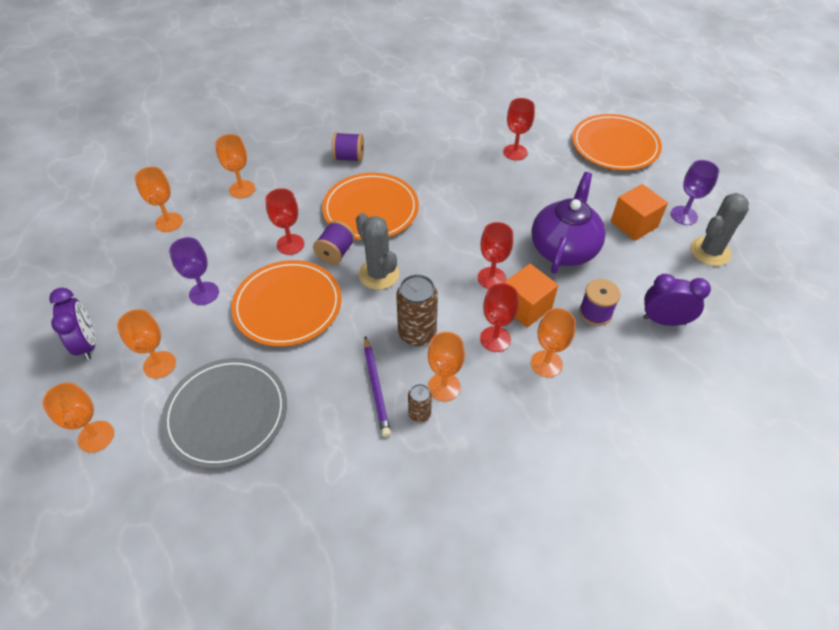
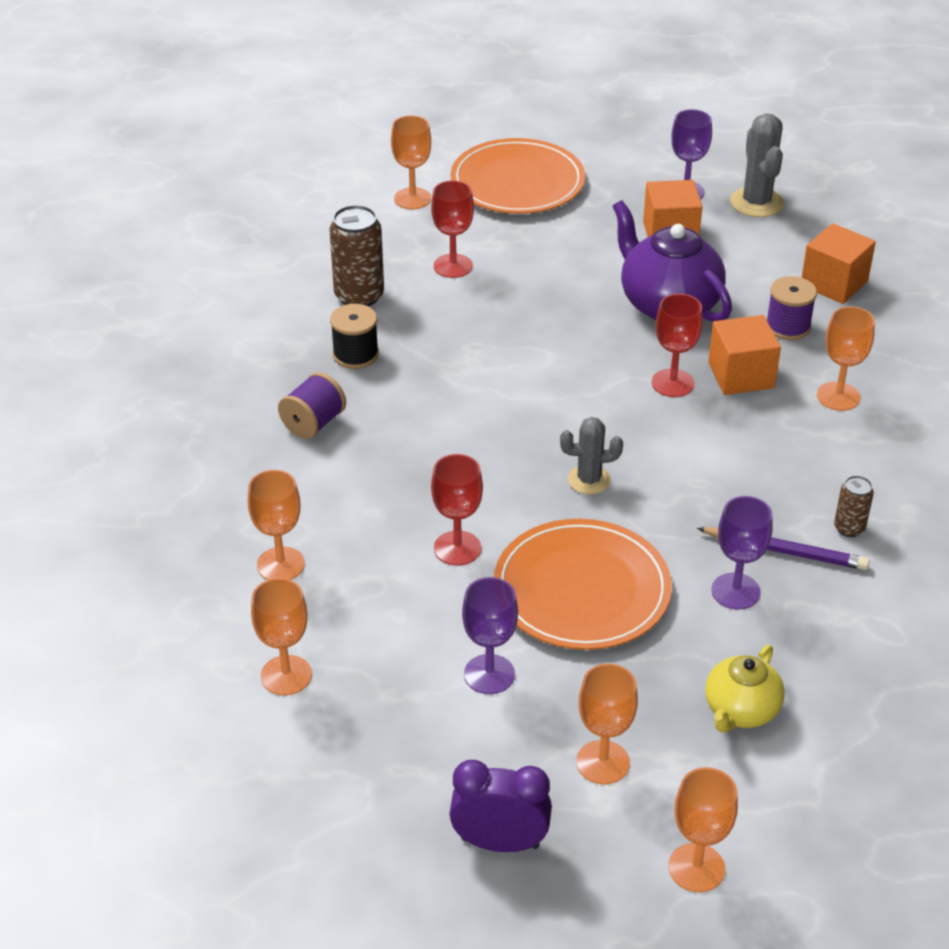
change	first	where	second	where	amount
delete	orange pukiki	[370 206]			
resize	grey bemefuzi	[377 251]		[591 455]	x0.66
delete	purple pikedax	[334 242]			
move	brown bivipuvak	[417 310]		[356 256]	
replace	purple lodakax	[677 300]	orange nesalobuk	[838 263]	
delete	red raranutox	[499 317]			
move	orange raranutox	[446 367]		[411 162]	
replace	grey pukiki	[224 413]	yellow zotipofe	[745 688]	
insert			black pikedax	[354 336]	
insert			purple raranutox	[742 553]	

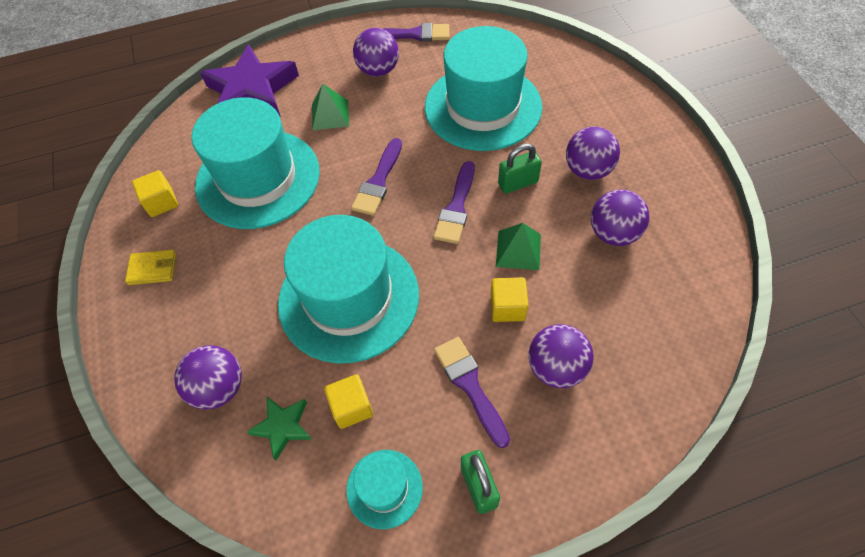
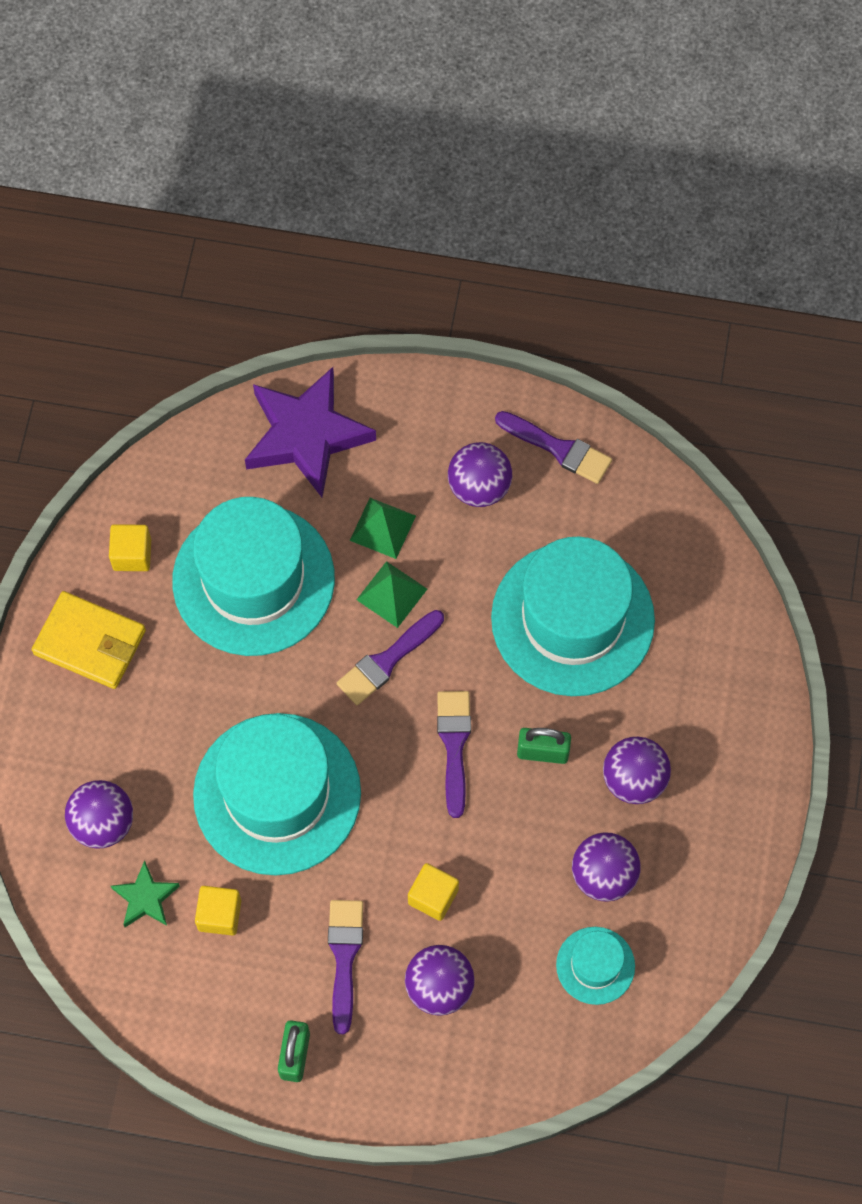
change	first	where	second	where	amount
rotate	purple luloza	[454 202]		[454 754]	135 degrees clockwise
move	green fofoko	[518 246]		[391 594]	
resize	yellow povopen	[150 267]		[89 640]	x1.72
move	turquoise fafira	[384 489]		[595 966]	

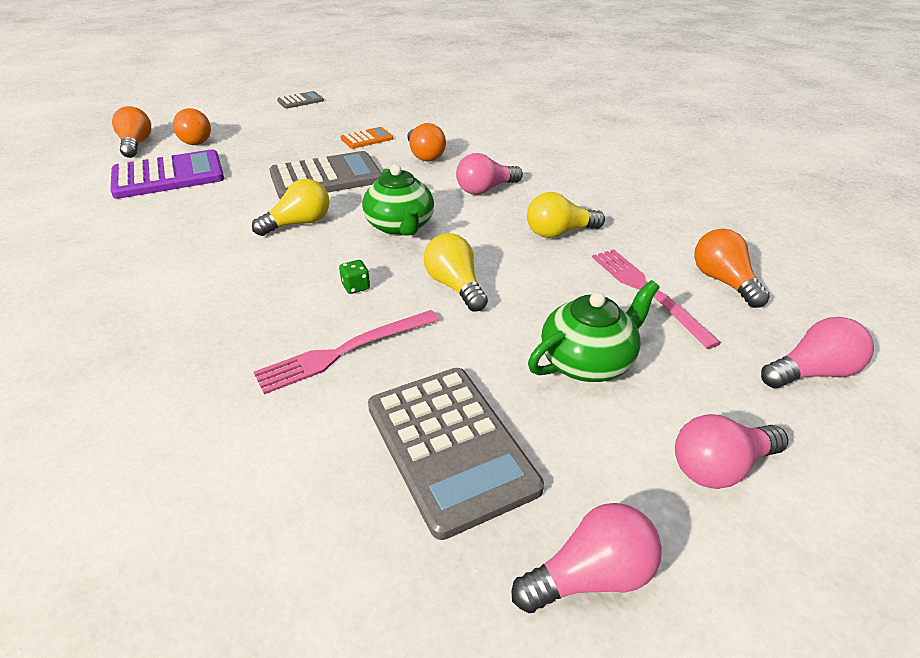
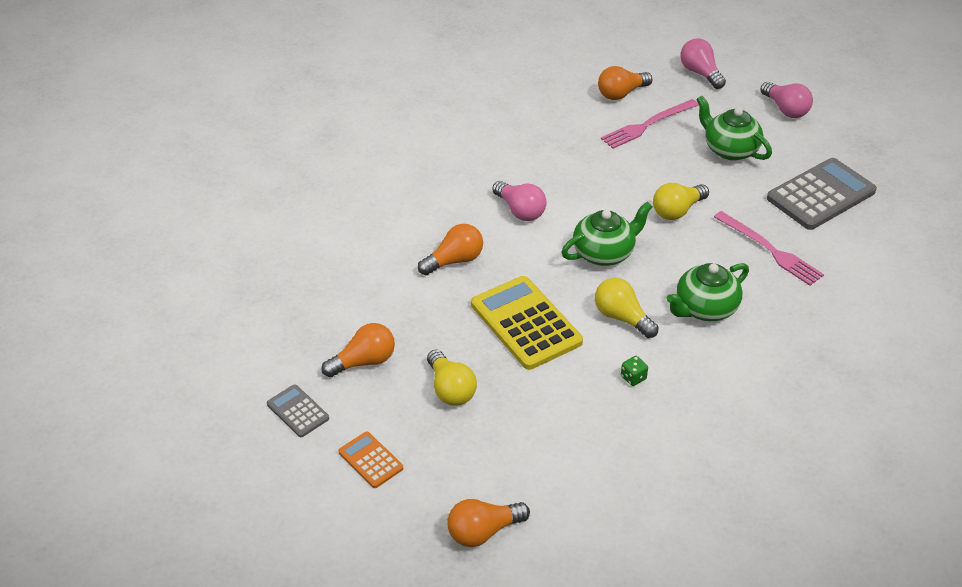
change	first	where	second	where	amount
move	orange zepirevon	[192 126]		[358 350]	
move	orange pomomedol	[367 138]		[370 460]	
delete	purple pomomedol	[167 174]			
recolor	grey pomomedol	[325 175]	yellow pomomedol	[527 323]	
move	yellow zepirevon	[566 215]		[452 378]	
move	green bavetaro	[354 277]		[634 371]	
delete	pink zepirevon	[586 558]			
insert			green zotipofe	[707 292]	

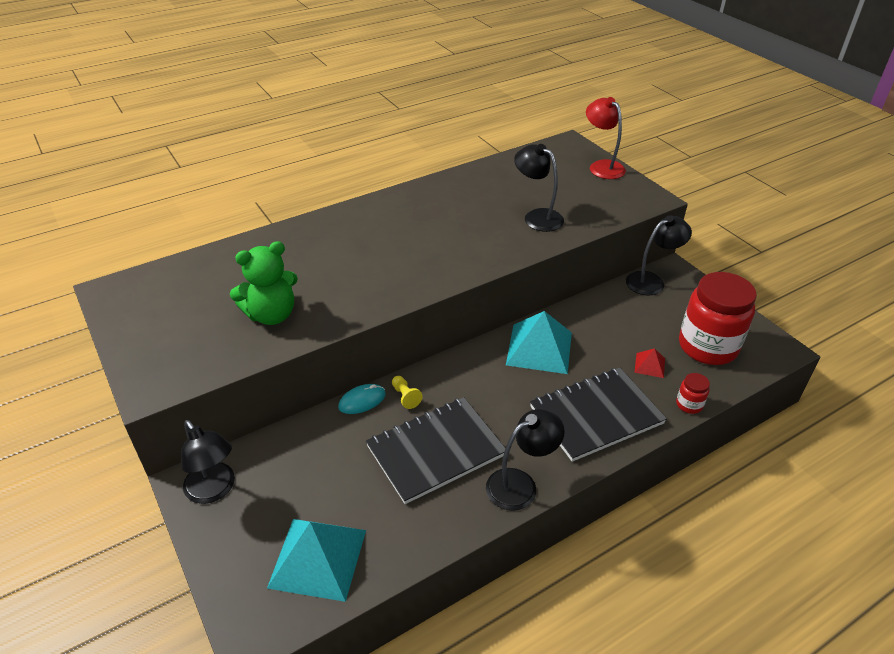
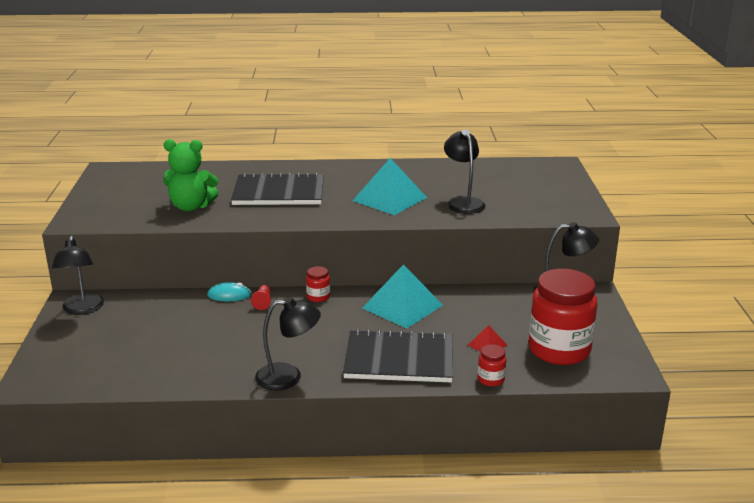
change	first	where	second	where	amount
delete	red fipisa	[606 138]			
recolor	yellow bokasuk	[407 392]	red bokasuk	[261 297]	
move	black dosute	[436 450]		[277 188]	
move	turquoise fofoko	[316 560]		[390 186]	
insert			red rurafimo	[318 284]	

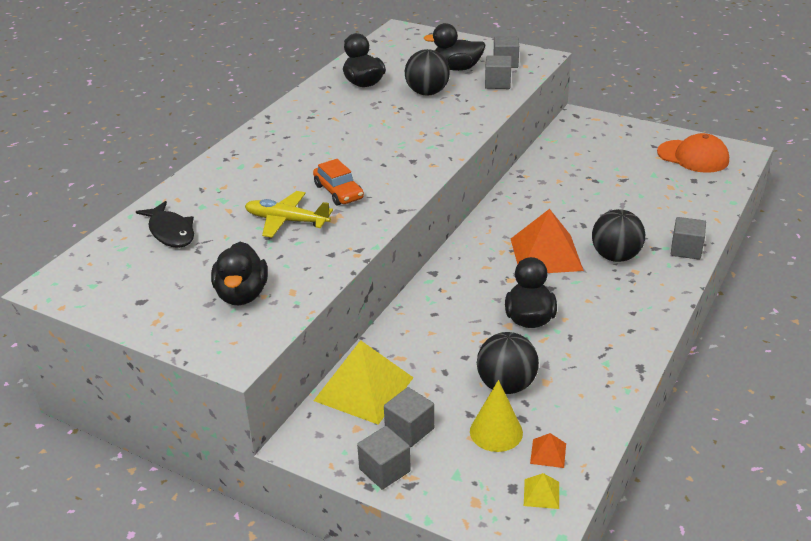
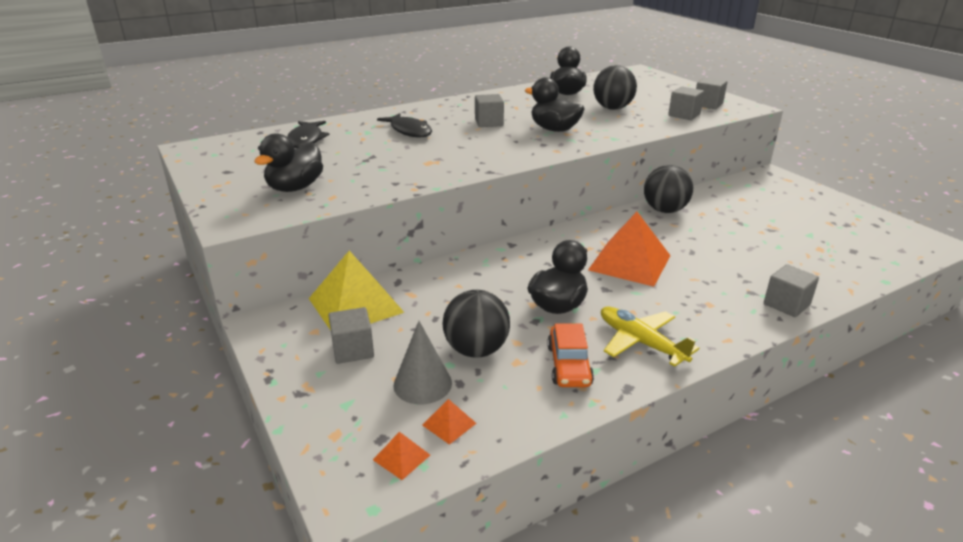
change	first	where	second	where	amount
move	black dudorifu	[454 47]		[555 104]	
delete	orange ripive	[693 153]			
move	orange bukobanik	[338 182]		[570 355]	
move	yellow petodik	[289 214]		[650 337]	
move	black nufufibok	[618 235]		[668 189]	
recolor	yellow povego	[496 416]	grey povego	[422 362]	
move	grey nesalobuk	[384 457]		[489 110]	
recolor	yellow fofoko	[541 491]	orange fofoko	[401 456]	
insert			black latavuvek	[404 125]	

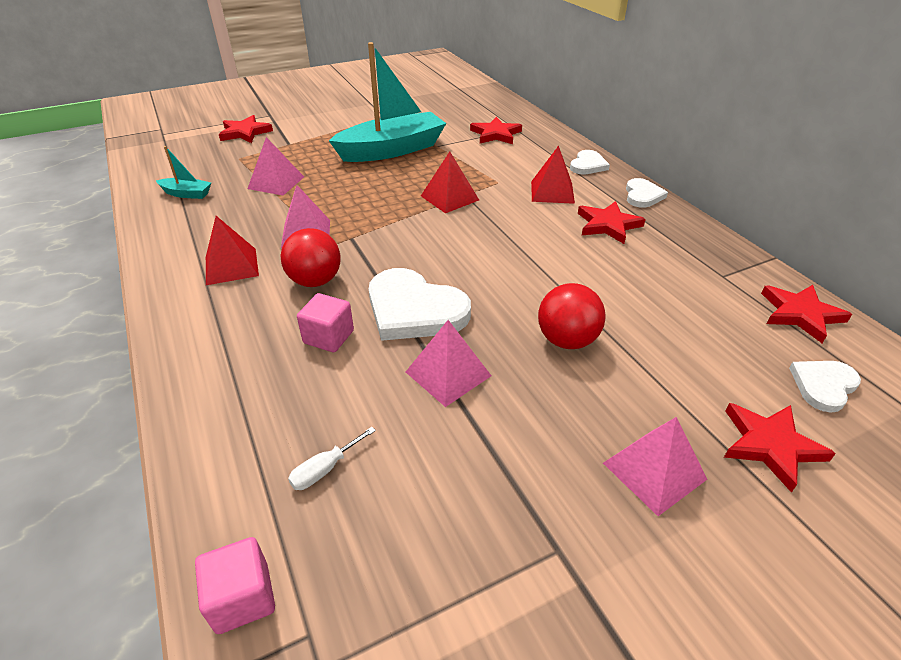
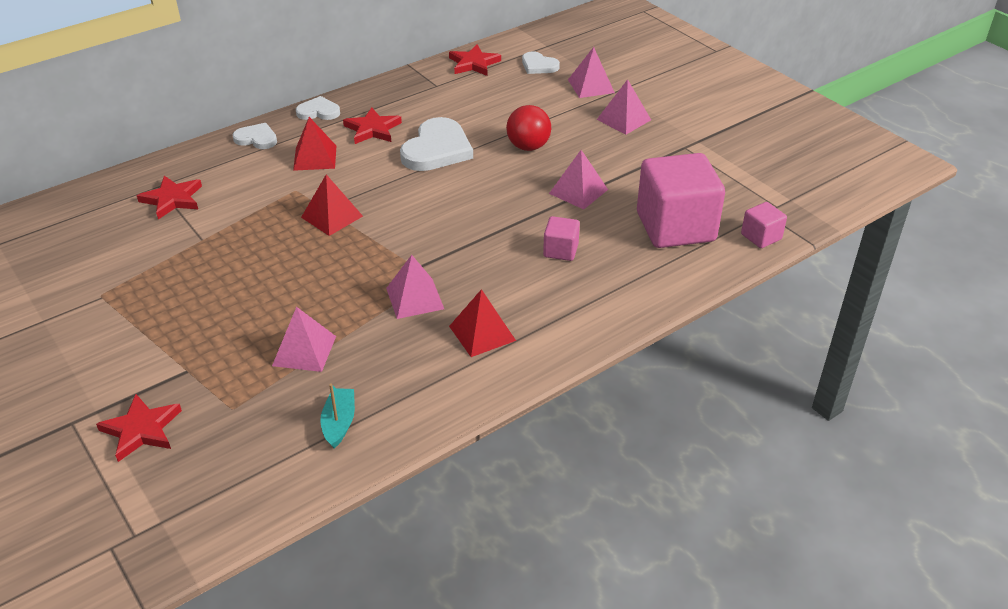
change	first	where	second	where	amount
delete	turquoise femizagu	[387 102]			
delete	red nufufibok	[310 257]			
move	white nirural	[420 304]		[436 144]	
replace	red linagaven	[780 448]	pink fofoko	[591 72]	
replace	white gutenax	[332 458]	pink nesalobuk	[681 200]	

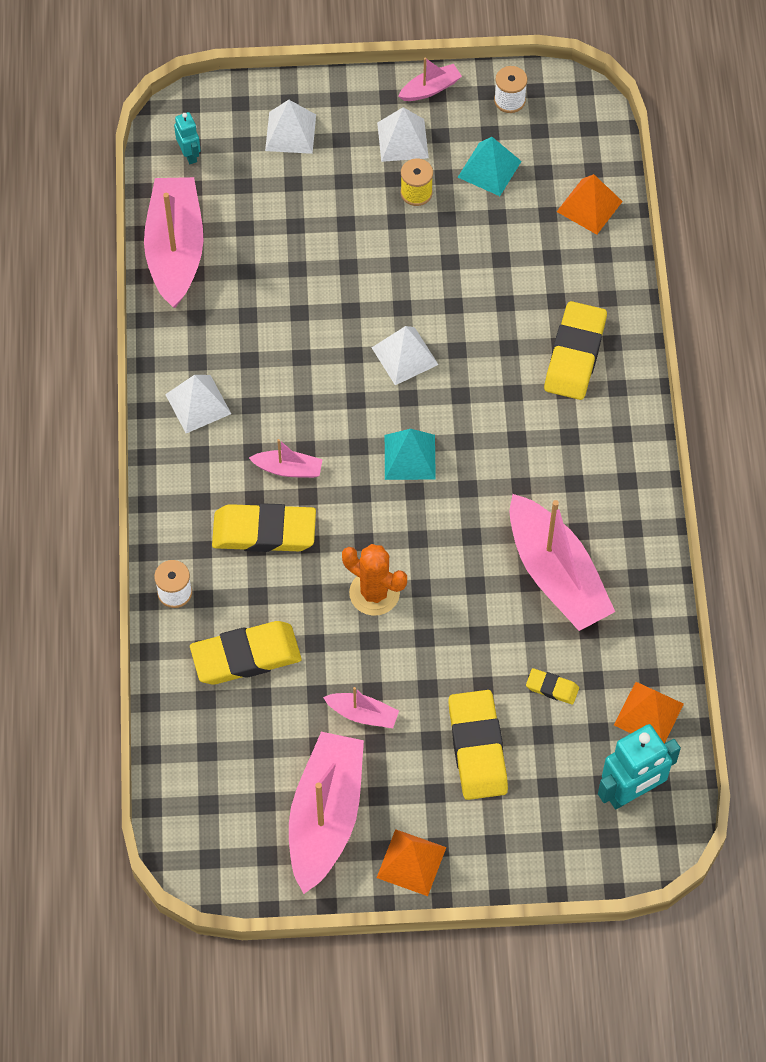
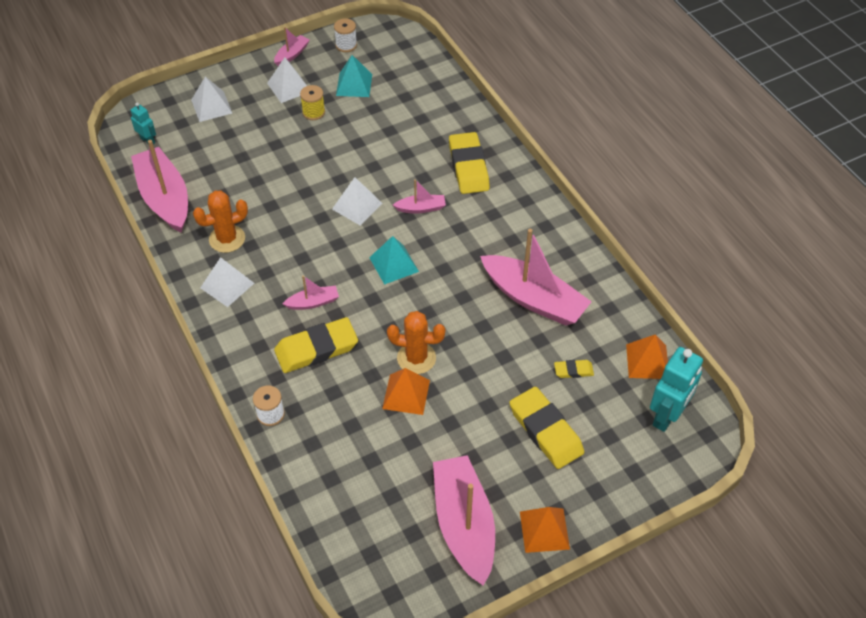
change	first	where	second	where	amount
move	orange fofoko	[590 204]		[406 391]	
delete	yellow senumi	[246 653]			
move	pink femizagu	[361 707]		[419 196]	
insert			orange bemefuzi	[220 221]	

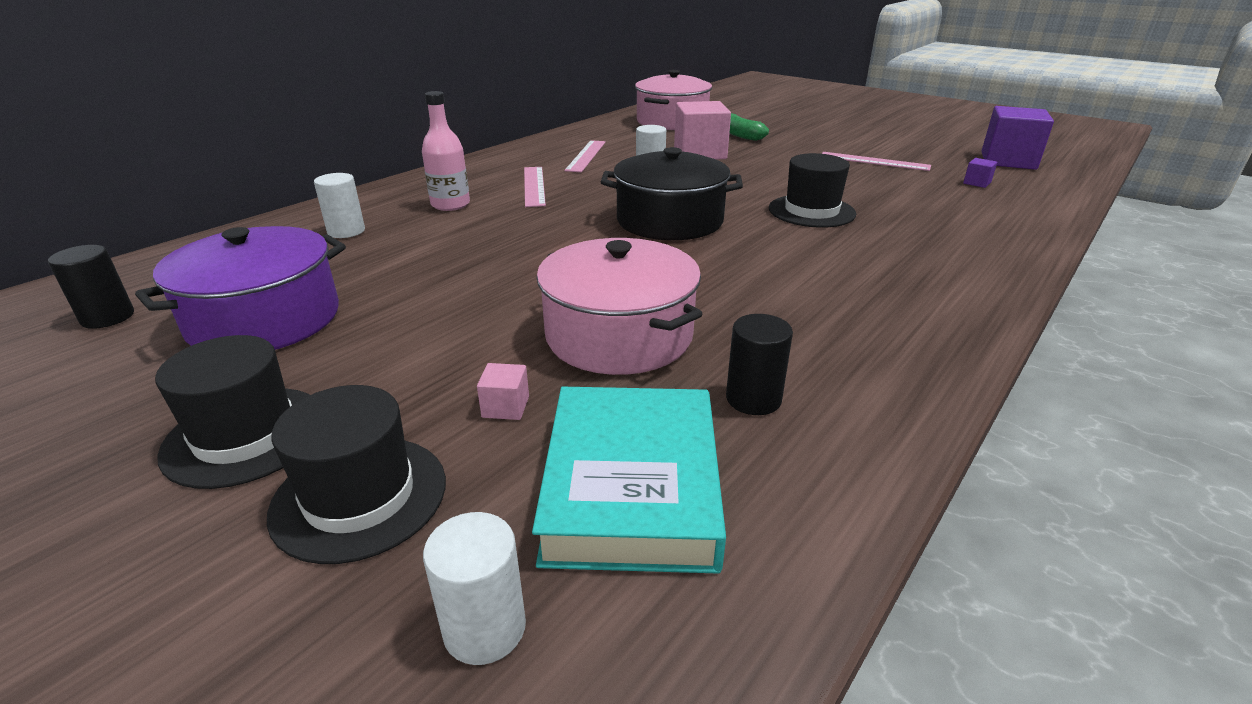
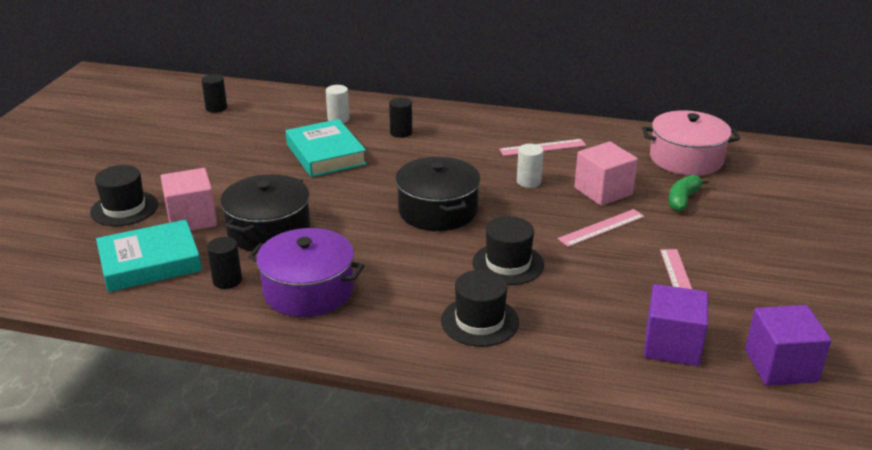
change	first	where	second	where	amount
replace	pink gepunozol	[446 151]	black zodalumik	[400 117]	
resize	purple nesalobuk	[980 173]		[676 325]	x2.39
move	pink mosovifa	[535 187]		[601 228]	
move	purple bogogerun	[240 288]		[306 272]	
recolor	pink bogogerun	[619 306]	black bogogerun	[265 212]	
move	black fafira	[232 412]		[480 308]	
resize	pink nesalobuk	[503 391]		[188 199]	x2.39
delete	white zodalumik	[474 588]			
insert			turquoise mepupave	[326 148]	

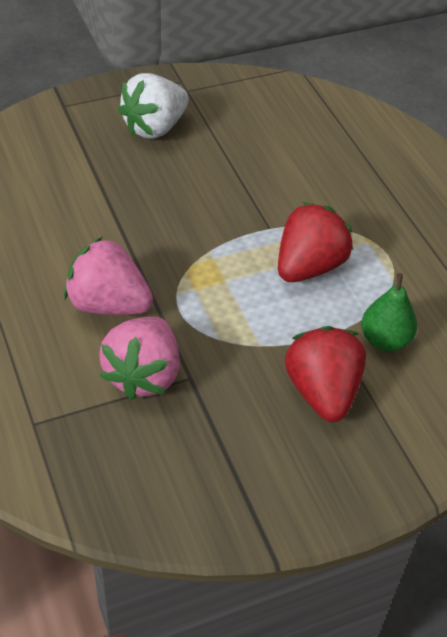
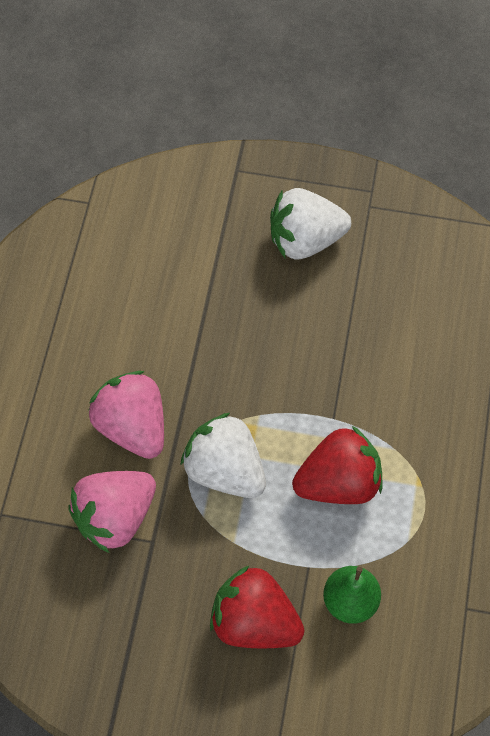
change	first	where	second	where	amount
rotate	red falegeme	[325 374]		[257 606]	90 degrees counterclockwise
insert			white falegeme	[223 455]	

